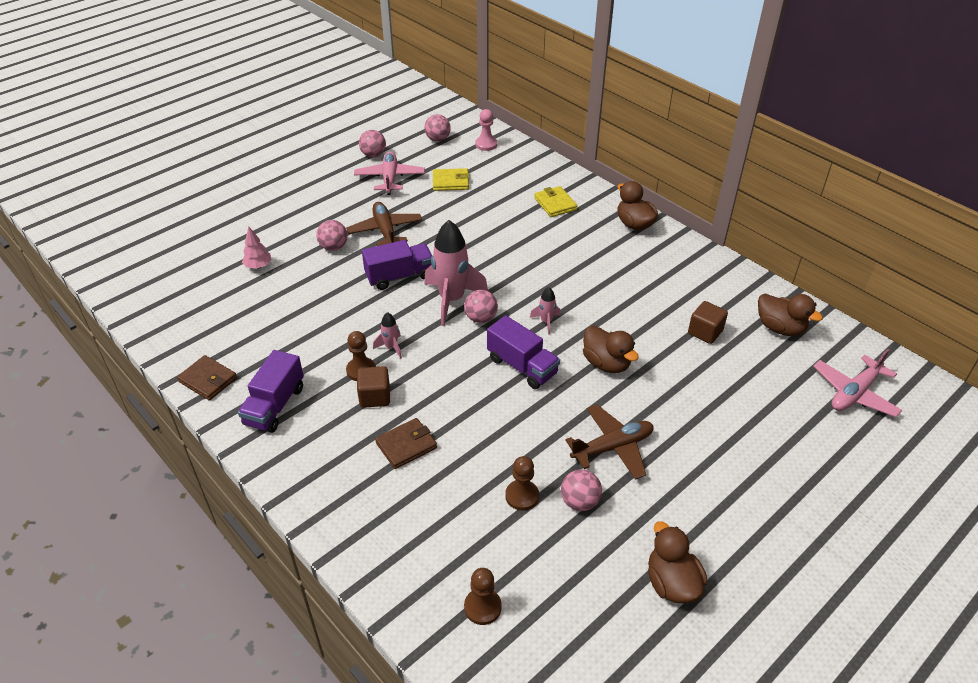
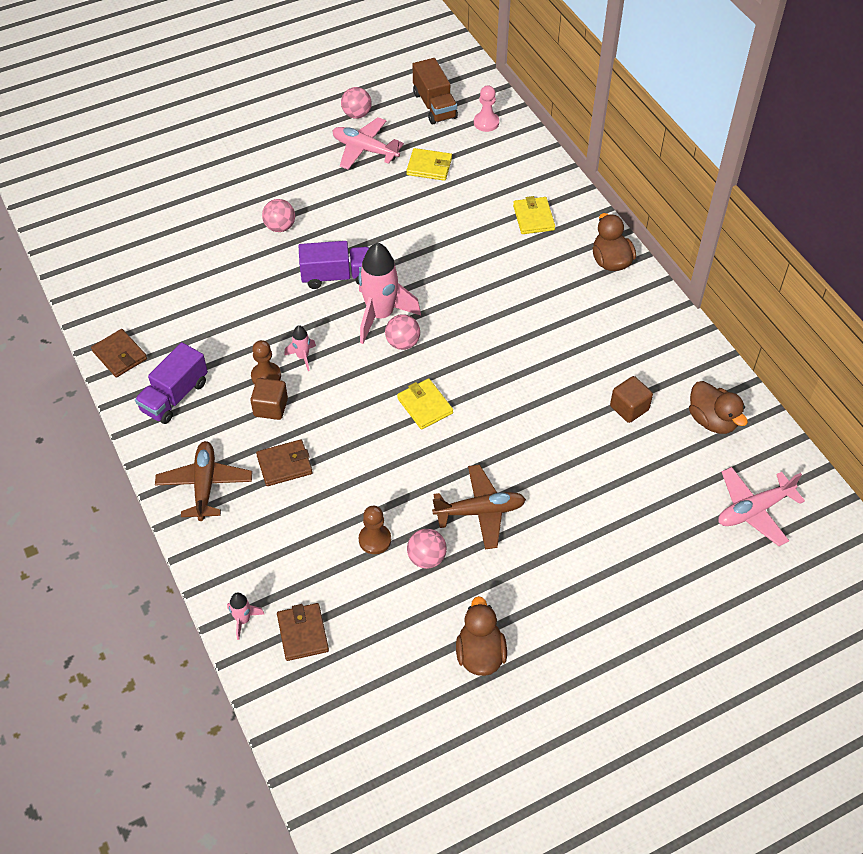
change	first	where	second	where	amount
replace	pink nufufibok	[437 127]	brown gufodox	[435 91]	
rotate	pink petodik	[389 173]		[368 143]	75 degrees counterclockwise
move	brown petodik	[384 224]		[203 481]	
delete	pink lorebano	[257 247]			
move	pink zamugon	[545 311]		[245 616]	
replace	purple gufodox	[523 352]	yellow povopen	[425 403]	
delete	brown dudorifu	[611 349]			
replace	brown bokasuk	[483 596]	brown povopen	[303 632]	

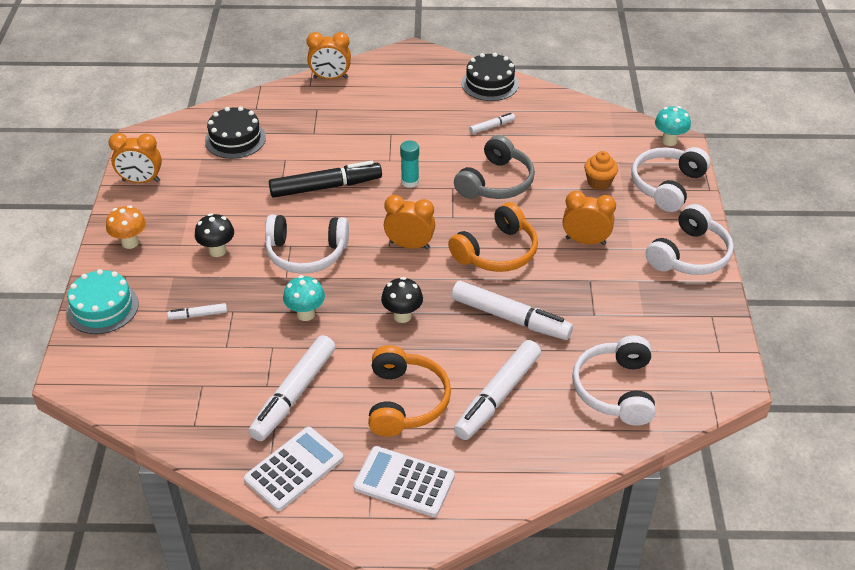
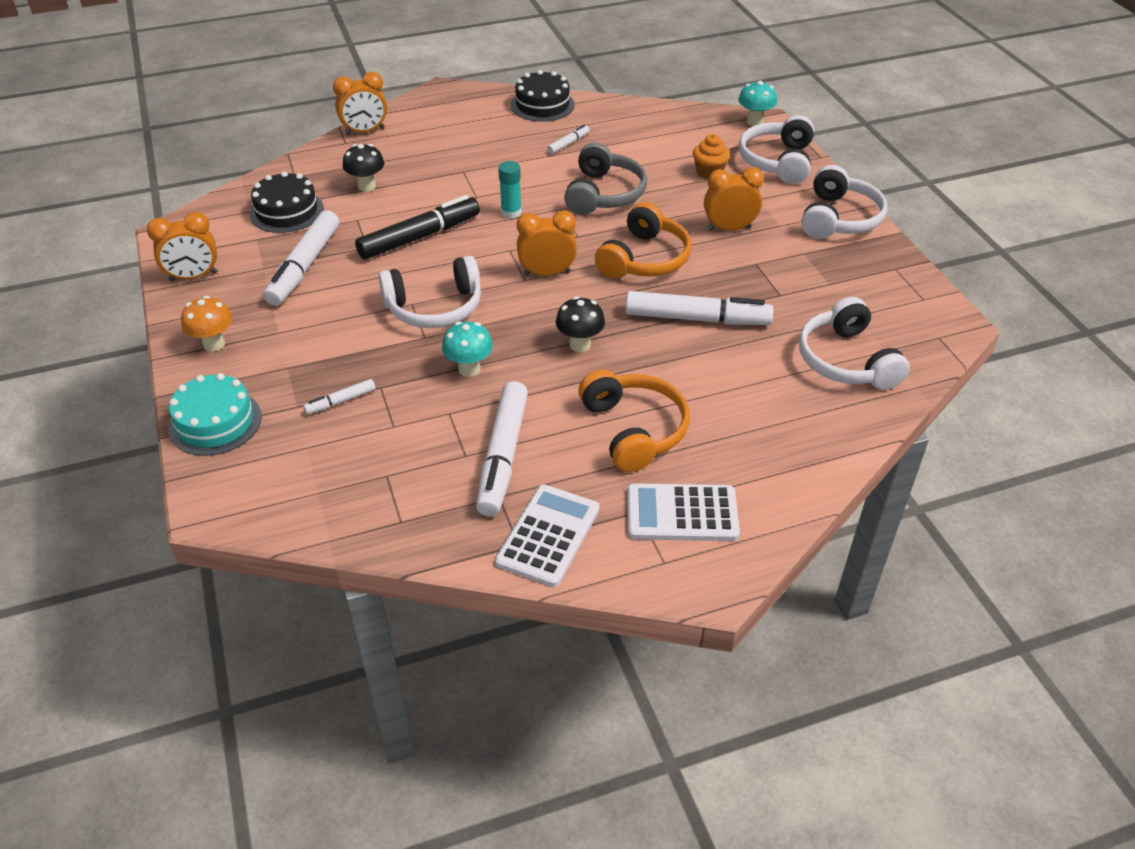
change	first	where	second	where	amount
move	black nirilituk	[214 235]		[363 168]	
move	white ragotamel	[497 390]		[301 258]	

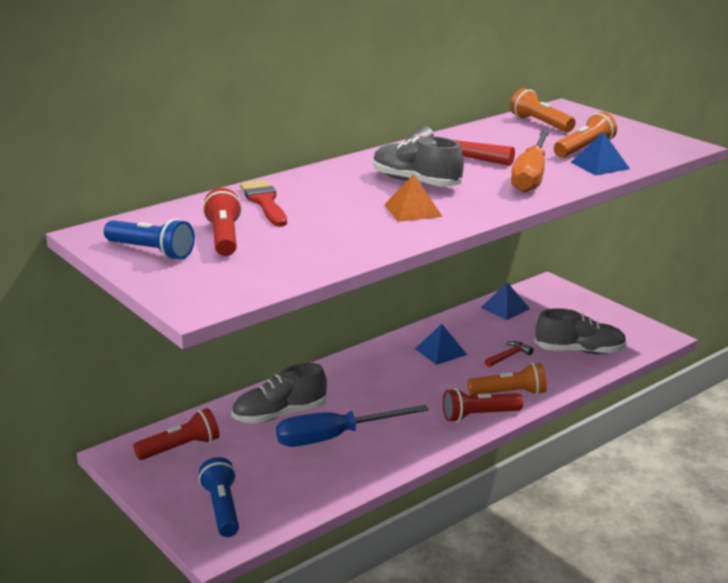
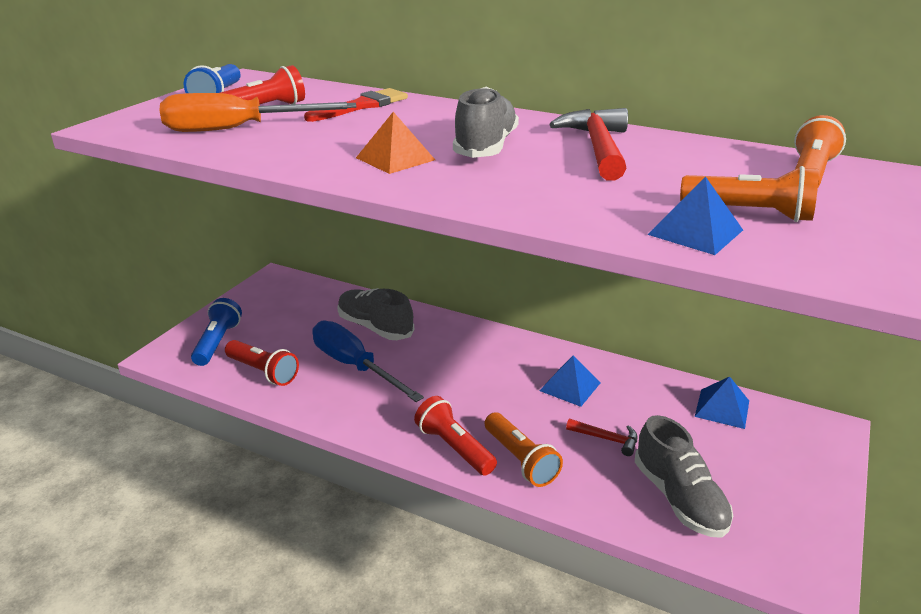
change	first	where	second	where	amount
move	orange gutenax	[530 161]		[258 112]	
move	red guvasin	[176 434]		[262 363]	
rotate	blue guvasin	[219 497]		[216 332]	45 degrees counterclockwise

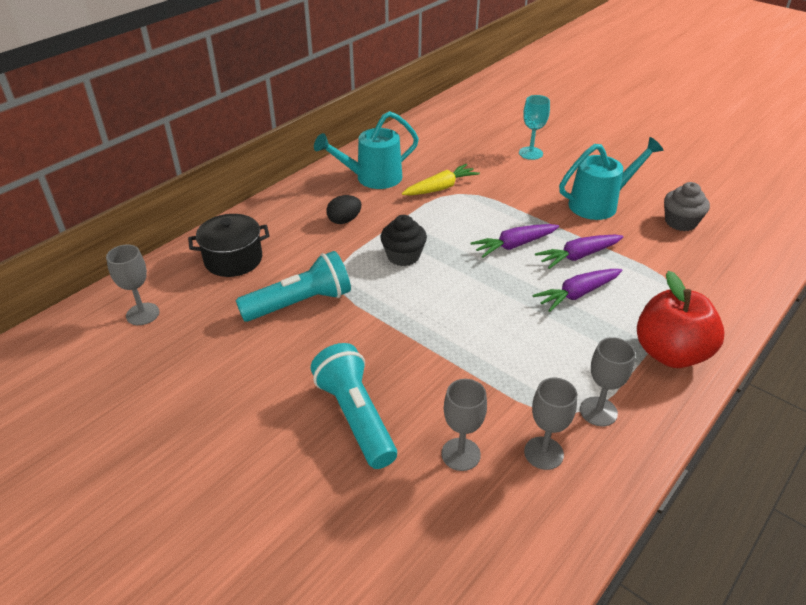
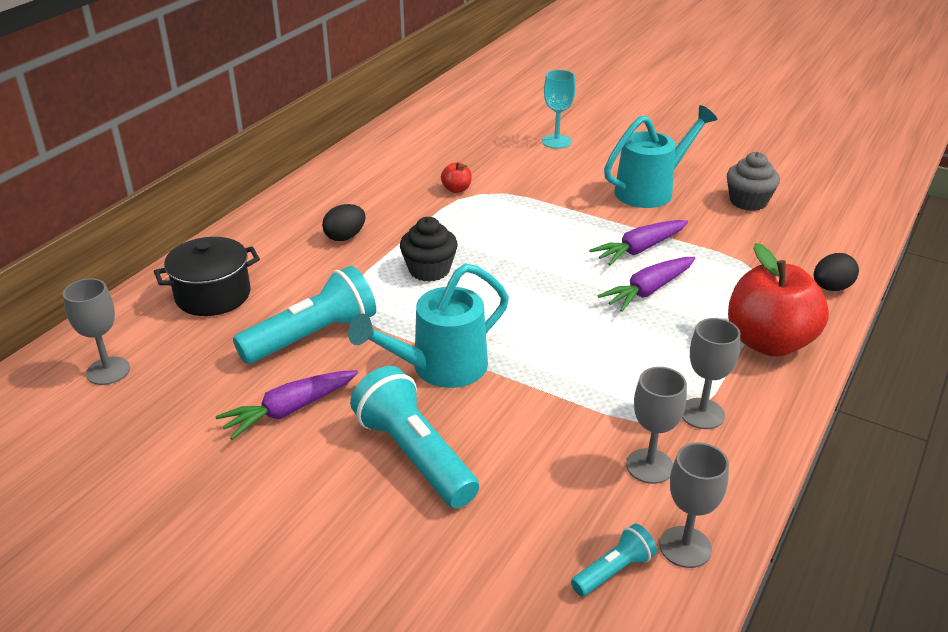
change	first	where	second	where	amount
move	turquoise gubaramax	[366 150]		[428 325]	
replace	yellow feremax	[441 179]	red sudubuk	[456 177]	
move	purple feremax	[515 240]		[286 405]	
move	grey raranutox	[464 425]		[694 505]	
insert			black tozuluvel	[836 272]	
insert			turquoise guvasin	[614 560]	

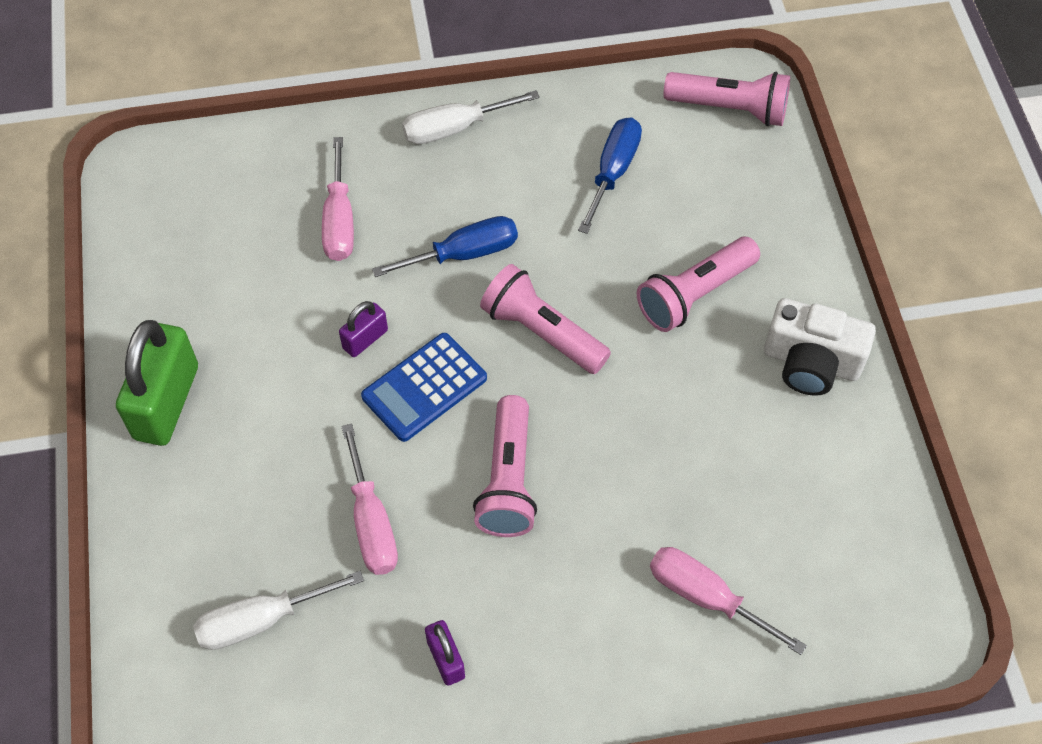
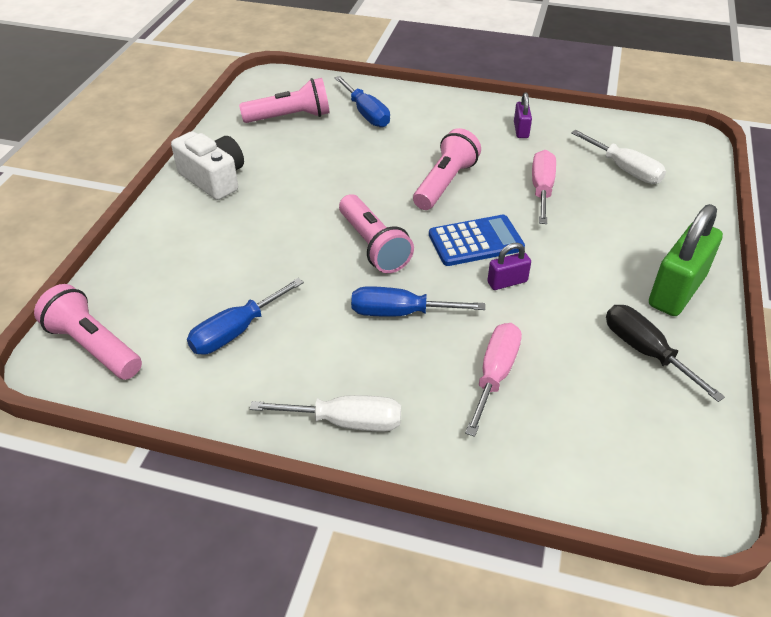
change	first	where	second	where	amount
move	pink guvasin	[698 284]		[284 100]	
recolor	pink gutenax	[728 601]	blue gutenax	[362 101]	
rotate	white gutenax	[278 610]		[618 157]	45 degrees clockwise
insert			black gutenax	[665 353]	

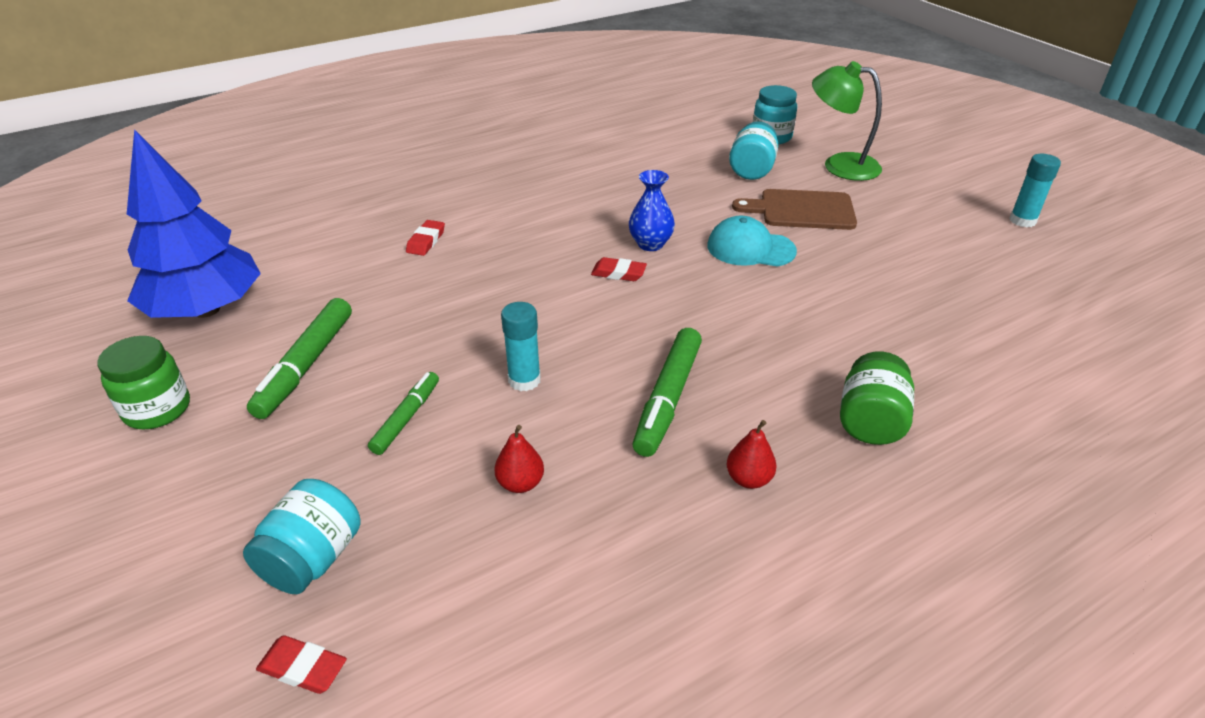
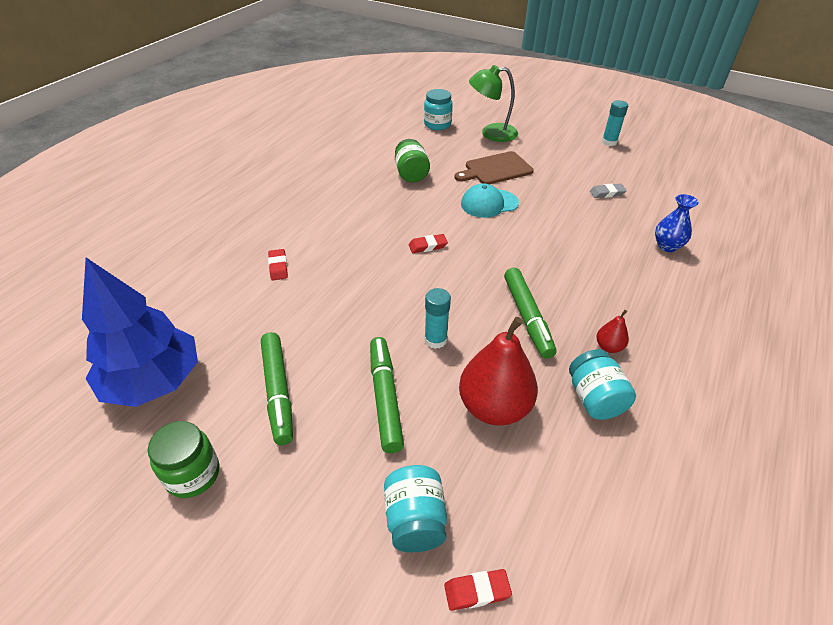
change	first	where	second	where	amount
move	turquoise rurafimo	[753 150]		[602 384]	
move	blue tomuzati	[652 210]		[677 223]	
move	green rurafimo	[877 398]		[412 160]	
resize	green ragotamel	[403 413]		[387 395]	x1.60
resize	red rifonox	[519 459]		[498 371]	x2.23
insert			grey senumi	[608 191]	

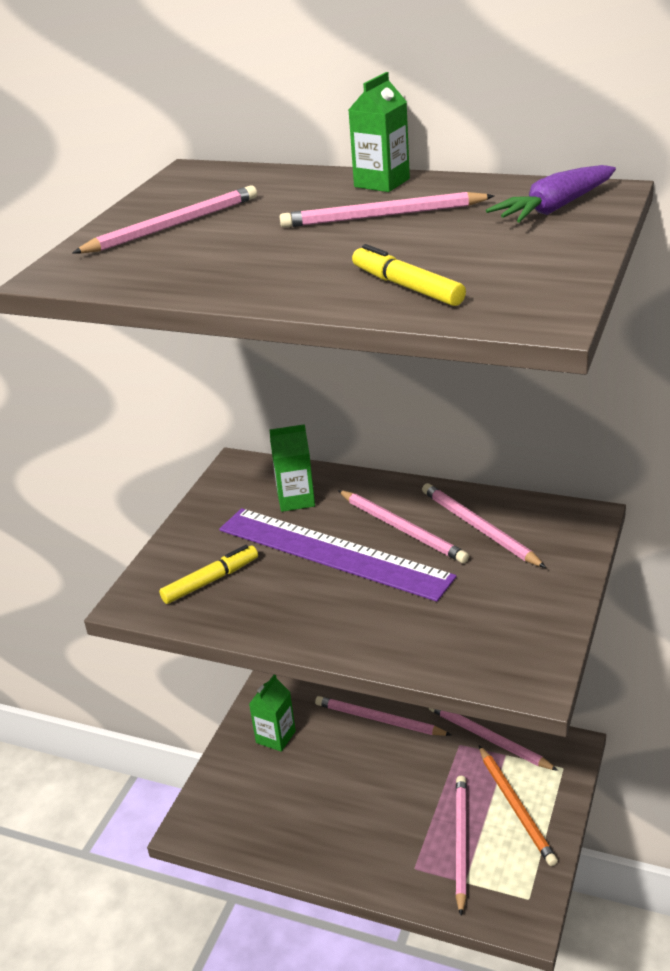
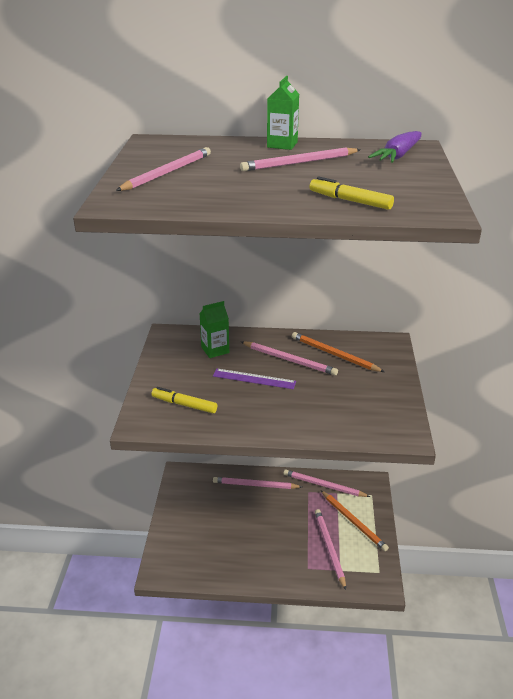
change	first	where	second	where	amount
recolor	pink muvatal	[484 525]	orange muvatal	[338 352]	
resize	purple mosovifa	[338 555]		[254 378]	x0.52
rotate	yellow ragotamel	[208 574]		[184 400]	105 degrees counterclockwise
delete	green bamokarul	[272 713]			

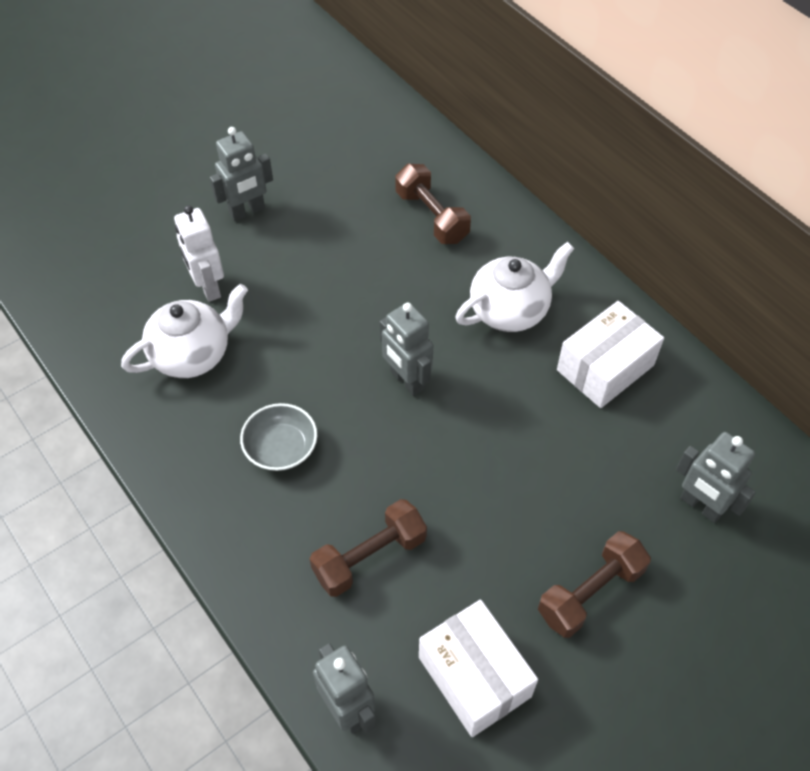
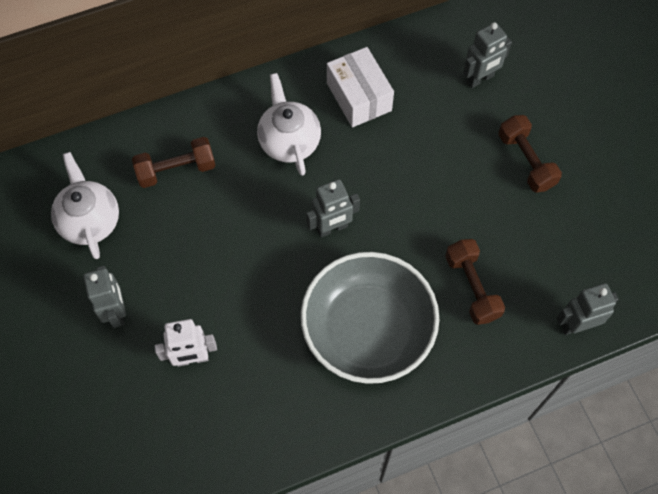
change	first	where	second	where	amount
move	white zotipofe	[184 331]		[85 205]	
resize	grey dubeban	[278 437]		[370 318]	x2.25
delete	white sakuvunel	[478 668]			

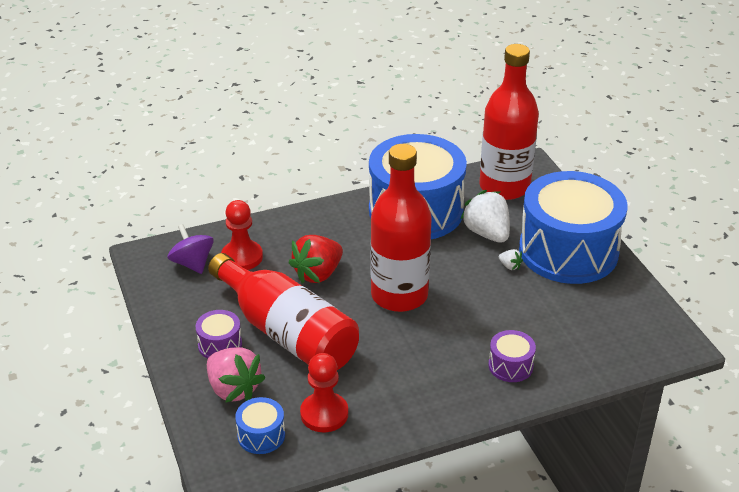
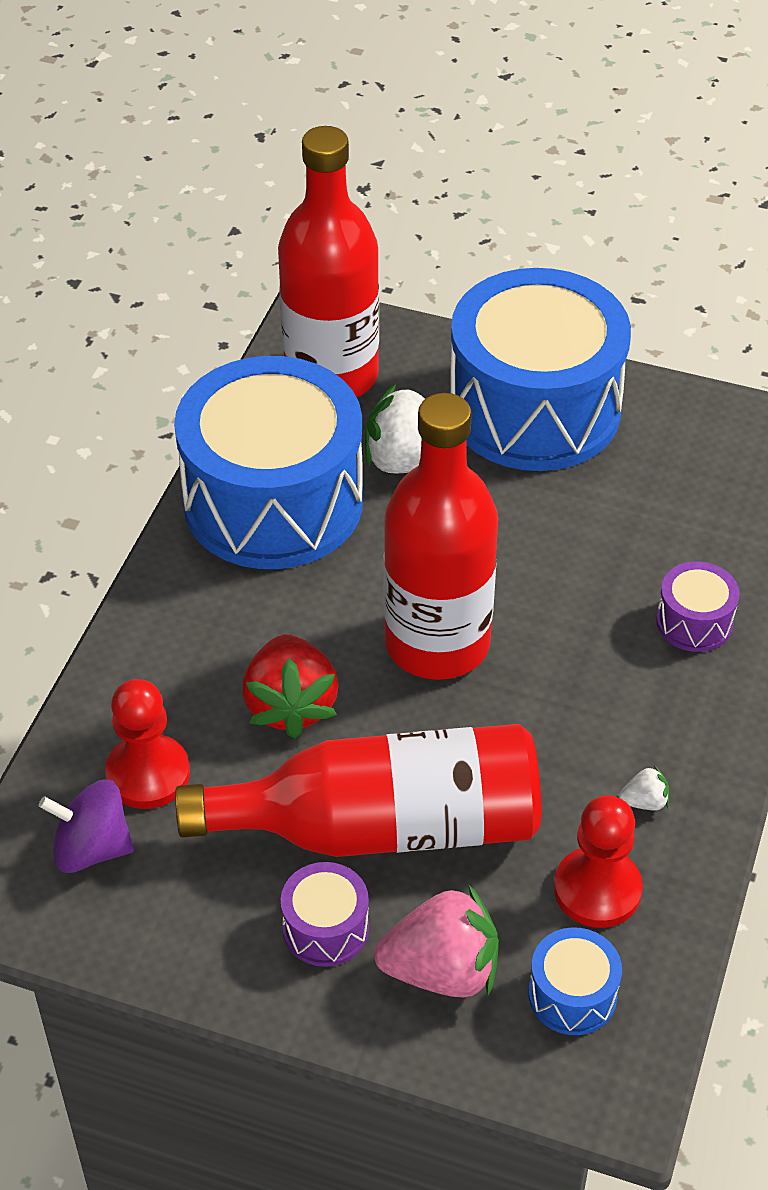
change	first	where	second	where	amount
move	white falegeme	[511 259]		[644 788]	

